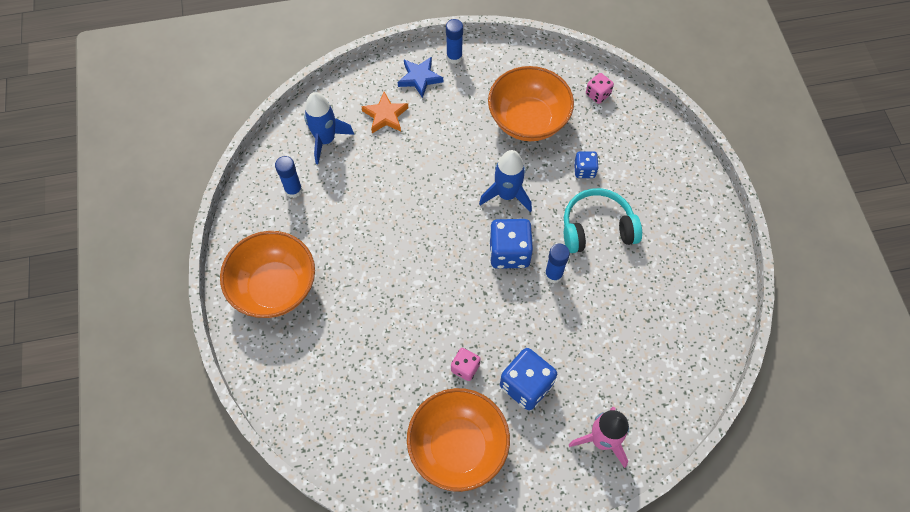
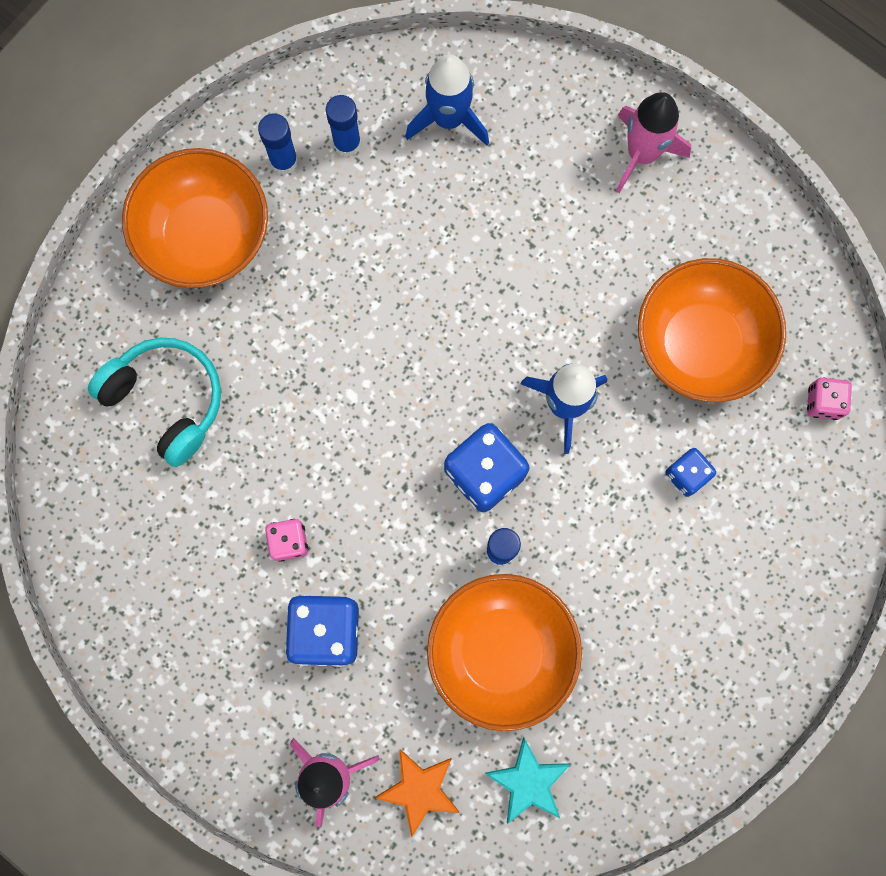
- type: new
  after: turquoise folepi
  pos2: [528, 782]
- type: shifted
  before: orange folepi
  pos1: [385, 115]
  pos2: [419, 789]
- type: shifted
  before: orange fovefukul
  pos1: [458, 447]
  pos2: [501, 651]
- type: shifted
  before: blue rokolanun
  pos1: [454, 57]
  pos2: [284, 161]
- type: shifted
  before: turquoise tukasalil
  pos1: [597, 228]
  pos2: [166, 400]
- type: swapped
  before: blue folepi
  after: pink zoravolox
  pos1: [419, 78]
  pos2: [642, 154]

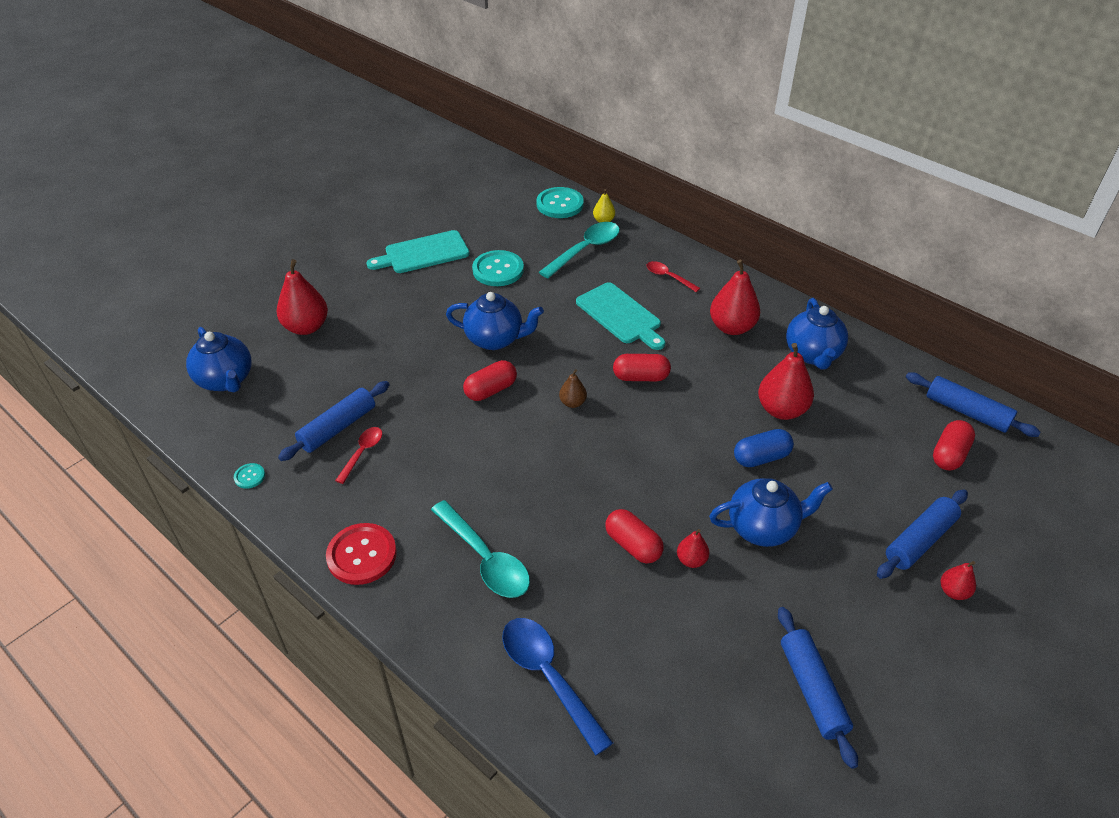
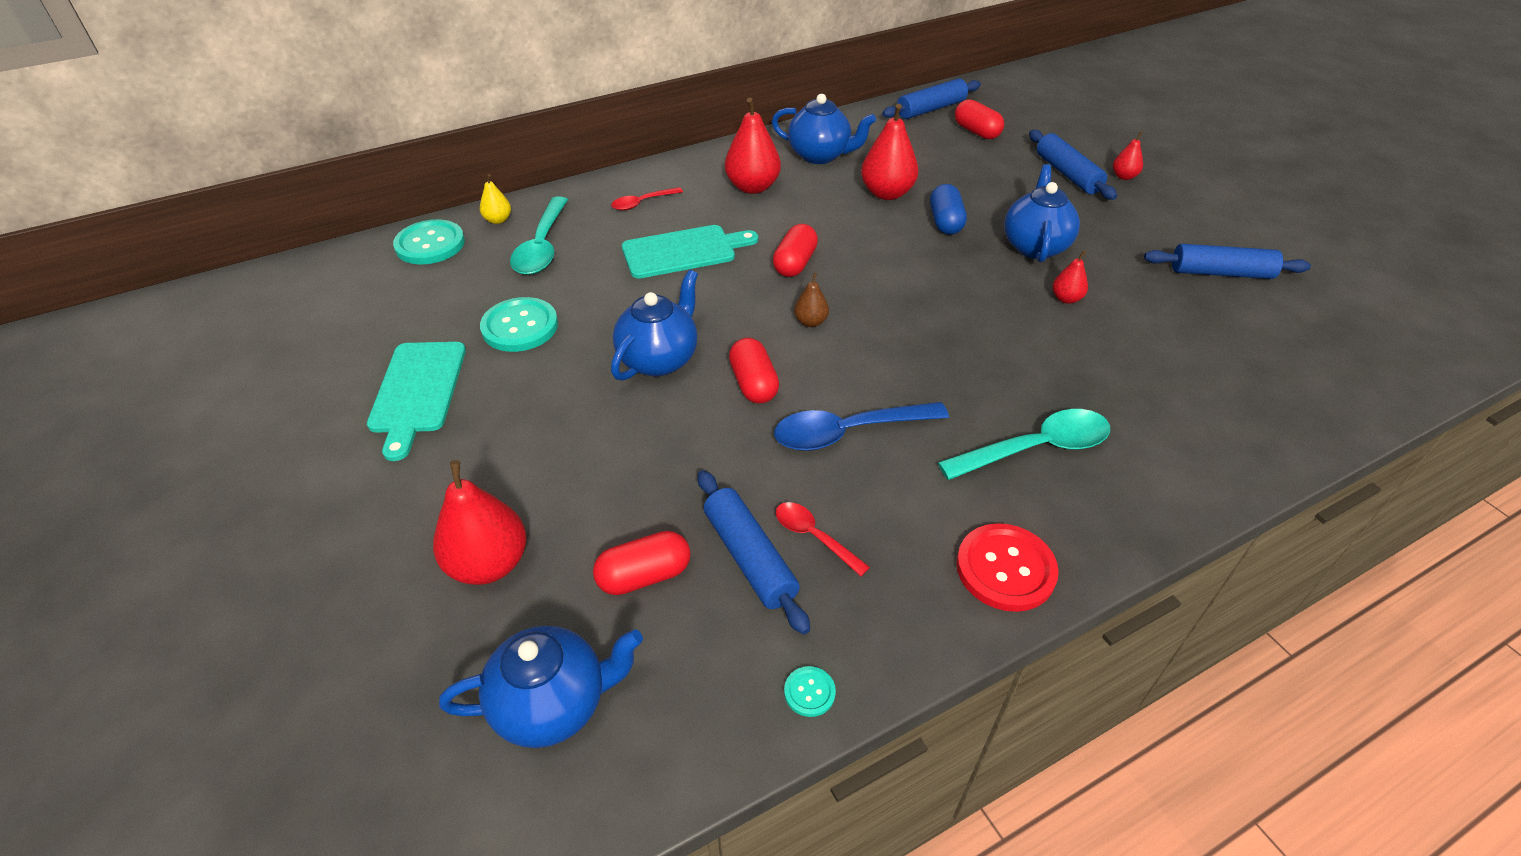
- type: shifted
  before: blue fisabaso
  pos1: [548, 677]
  pos2: [848, 432]
- type: shifted
  before: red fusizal
  pos1: [633, 545]
  pos2: [644, 576]
- type: rotated
  before: turquoise fisabaso
  pos1: [585, 250]
  pos2: [542, 247]
  turn: -150

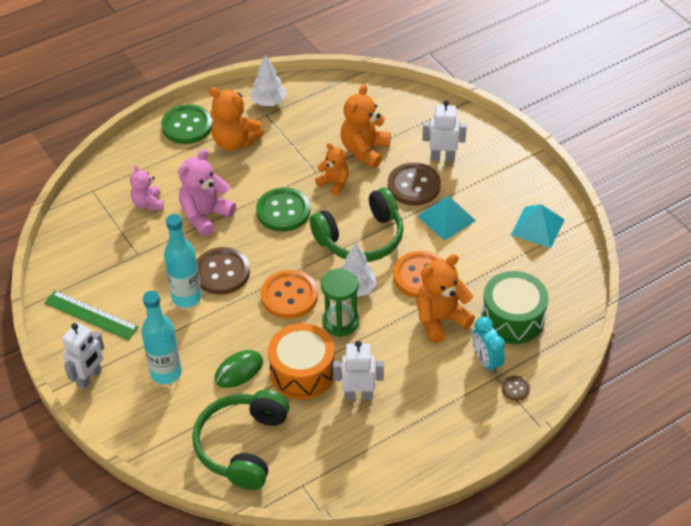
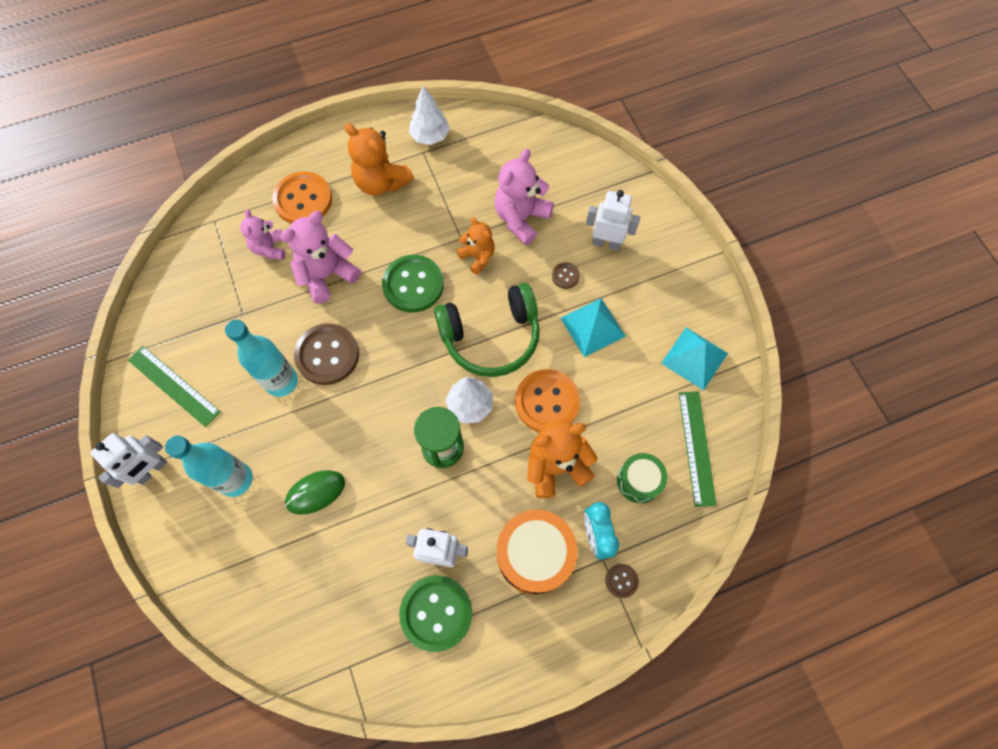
- type: gone
  before: green tukasalil
  pos1: [243, 446]
- type: new
  after: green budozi
  pos2: [696, 447]
- type: shifted
  before: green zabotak
  pos1: [187, 126]
  pos2: [436, 613]
- type: shifted
  before: orange zabotak
  pos1: [289, 296]
  pos2: [303, 200]
- type: shifted
  before: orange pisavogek
  pos1: [302, 372]
  pos2: [534, 554]
- type: repainted
  before: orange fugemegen
  after: pink fugemegen
  pos1: [364, 150]
  pos2: [521, 218]
- type: scaled
  before: brown zabotak
  pos1: [414, 186]
  pos2: [565, 276]
  scale: 0.46
- type: scaled
  before: green pisavogek
  pos1: [512, 318]
  pos2: [639, 481]
  scale: 0.61

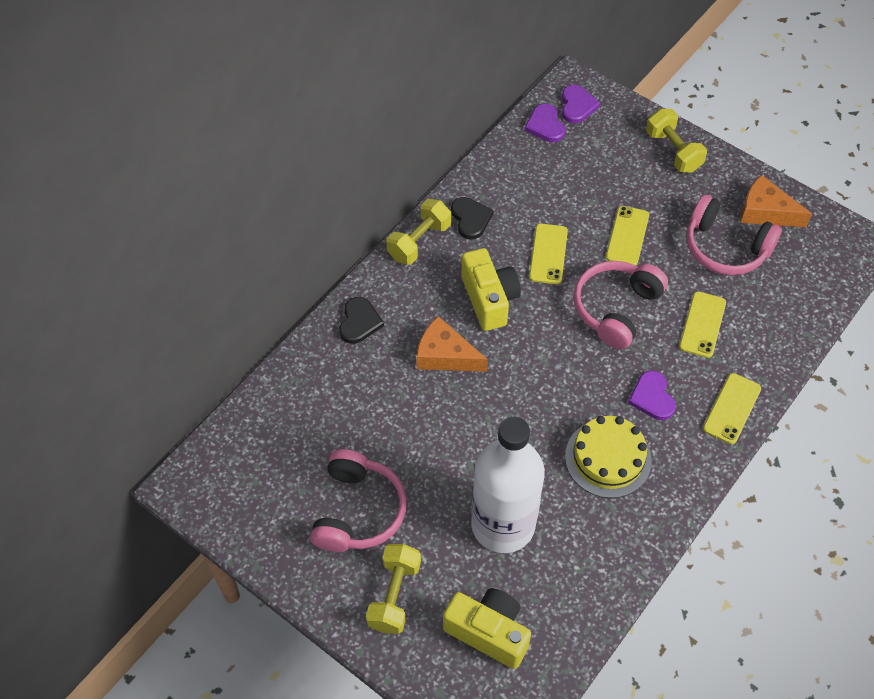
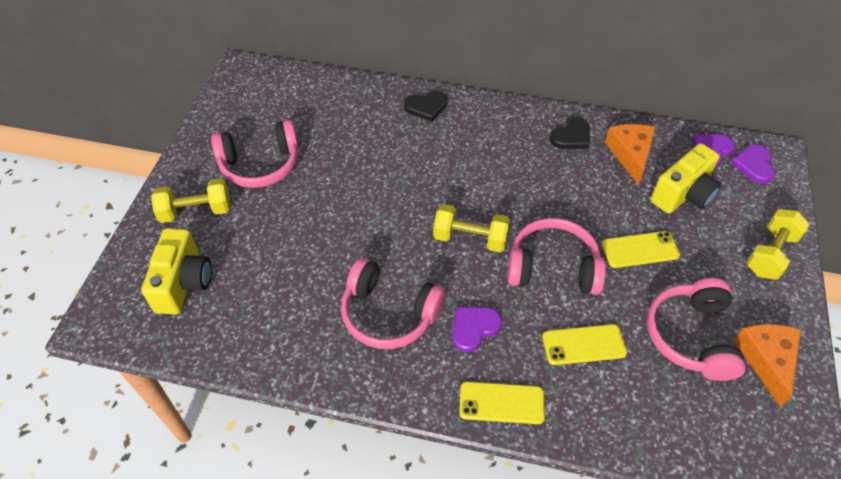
- type: gone
  before: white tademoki
  pos1: [503, 524]
- type: gone
  before: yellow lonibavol
  pos1: [548, 254]
- type: shifted
  before: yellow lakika
  pos1: [419, 241]
  pos2: [470, 238]
- type: shifted
  before: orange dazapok
  pos1: [445, 355]
  pos2: [630, 154]
- type: shifted
  before: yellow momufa
  pos1: [489, 299]
  pos2: [683, 194]
- type: swapped
  before: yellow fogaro
  after: pink tukasalil
  pos1: [608, 458]
  pos2: [389, 313]
- type: rotated
  before: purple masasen
  pos1: [577, 106]
  pos2: [754, 165]
  turn: 120

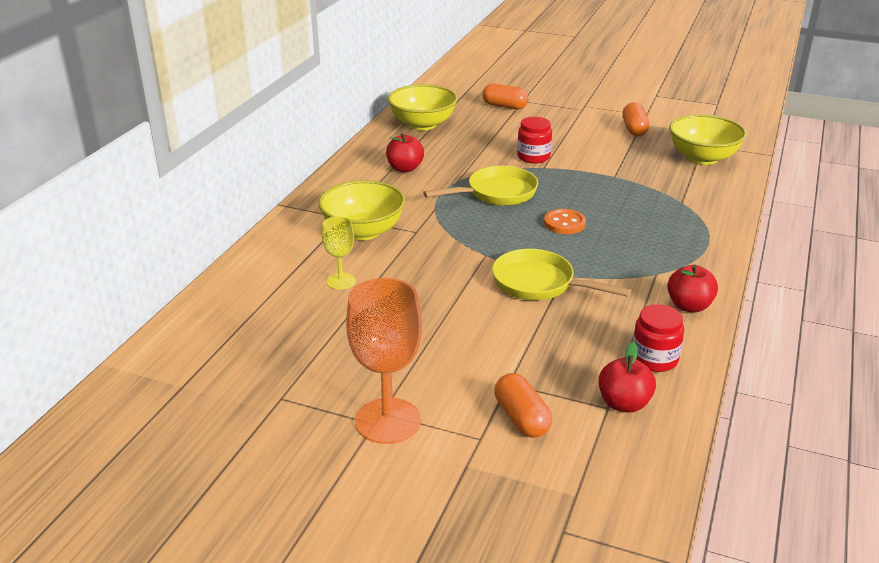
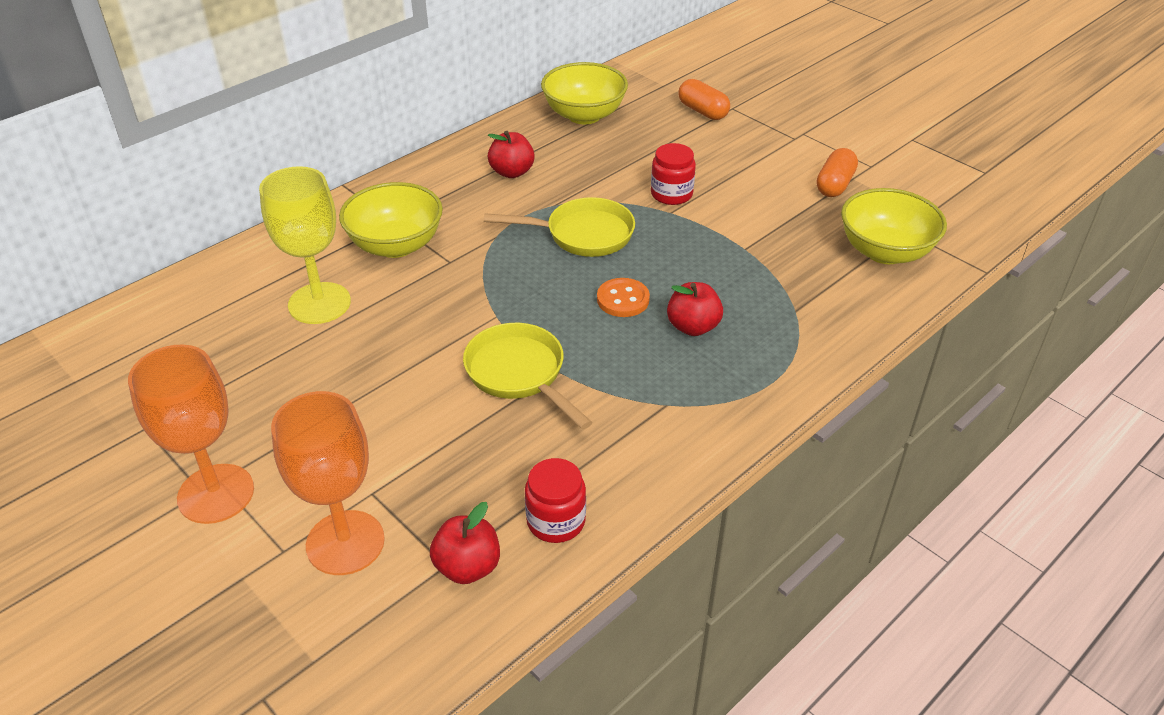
- type: shifted
  before: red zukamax
  pos1: [689, 306]
  pos2: [693, 327]
- type: swapped
  before: orange fusizal
  after: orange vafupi
  pos1: [521, 418]
  pos2: [345, 542]
- type: scaled
  before: yellow vafupi
  pos1: [341, 281]
  pos2: [319, 303]
  scale: 1.84

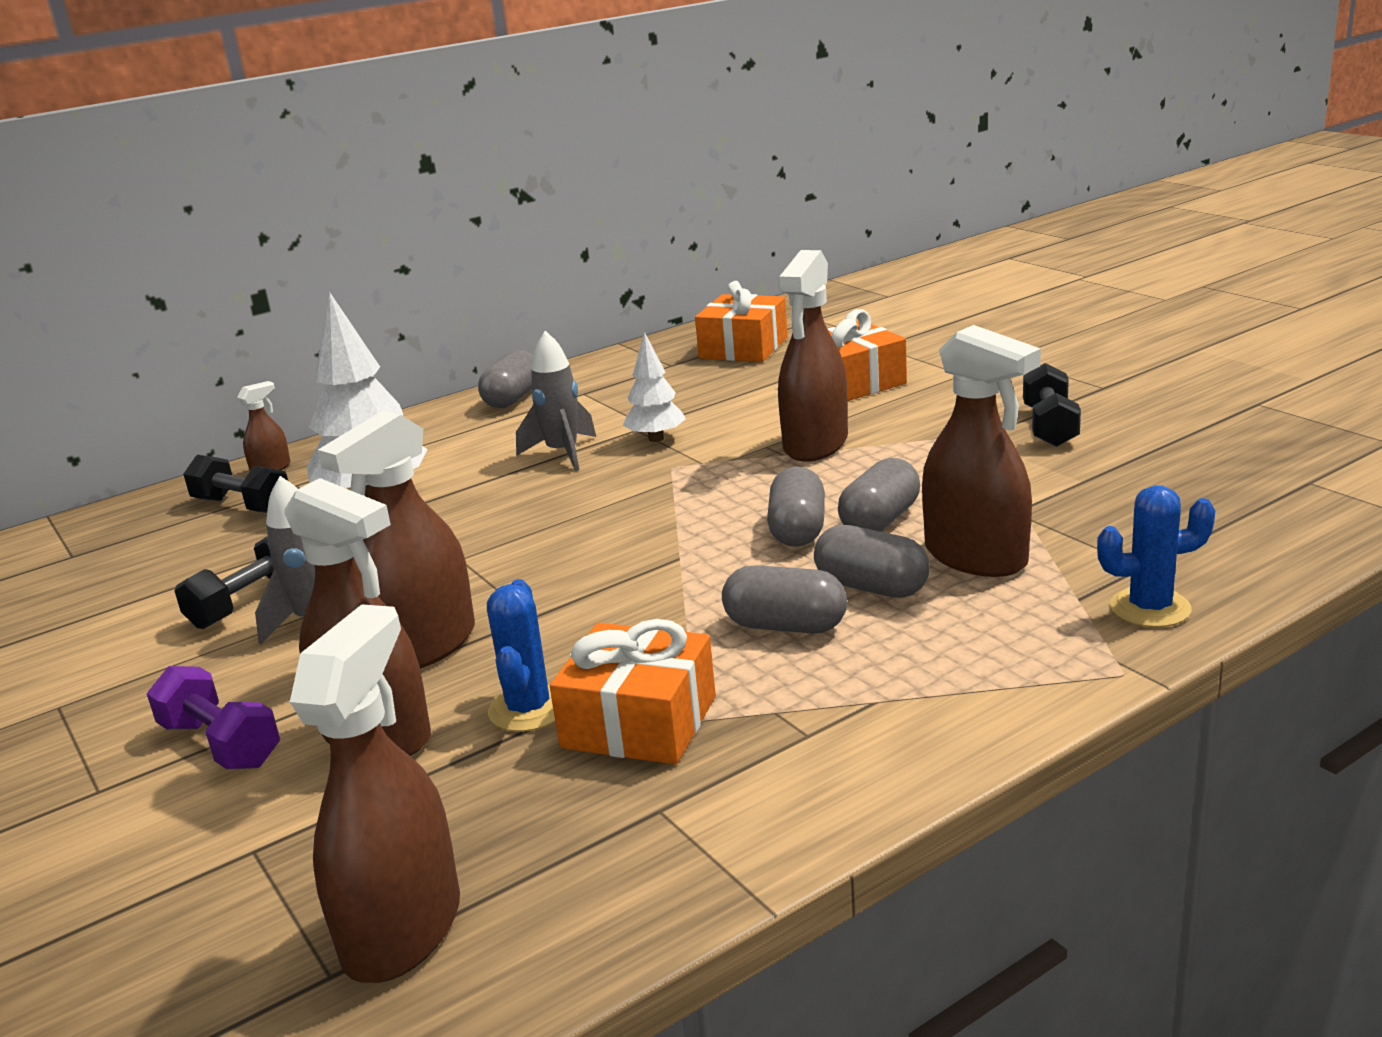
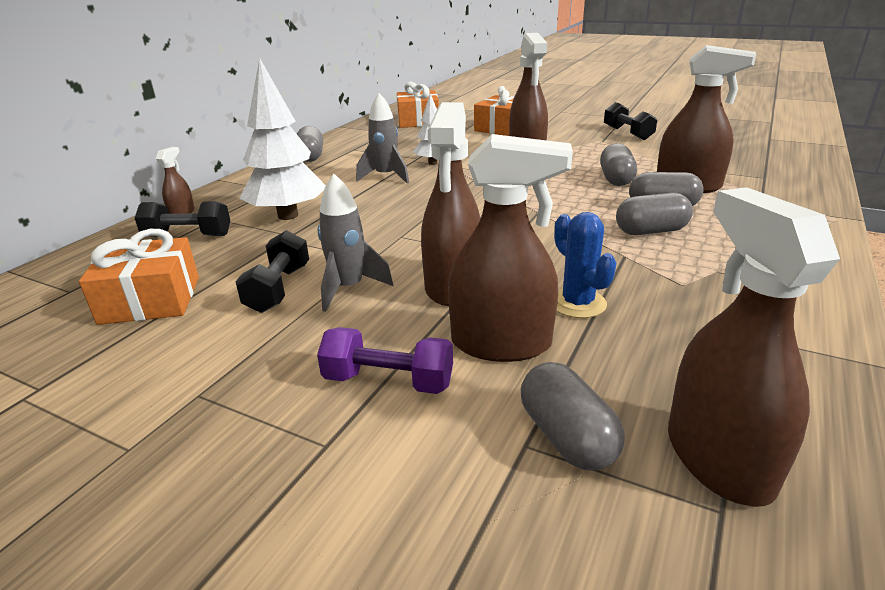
- type: gone
  before: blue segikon
  pos1: [1150, 608]
- type: shifted
  before: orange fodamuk
  pos1: [639, 722]
  pos2: [150, 300]
- type: shifted
  before: grey fusizal
  pos1: [797, 530]
  pos2: [567, 437]

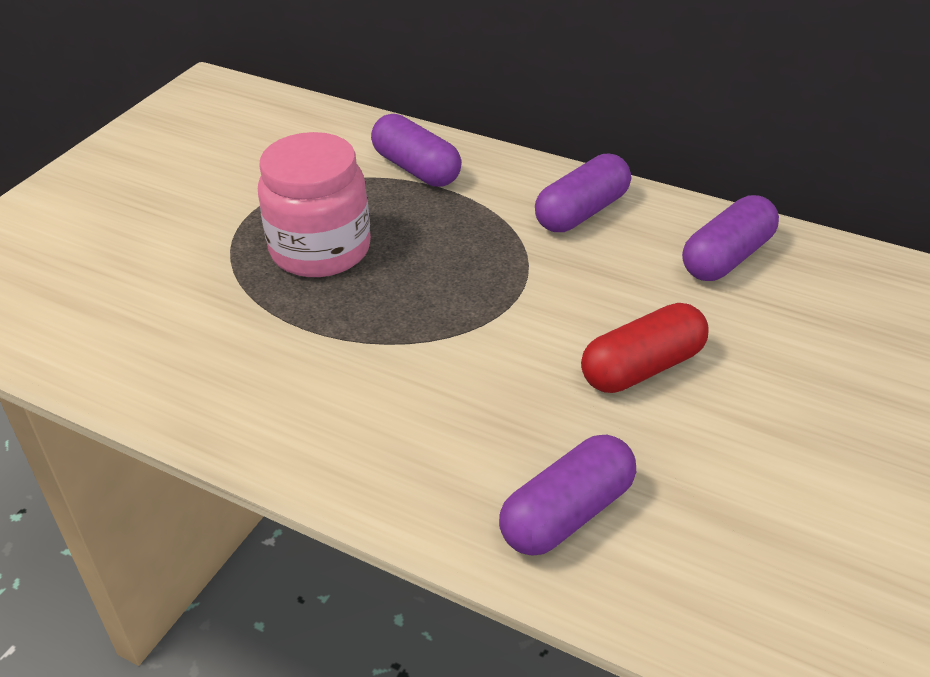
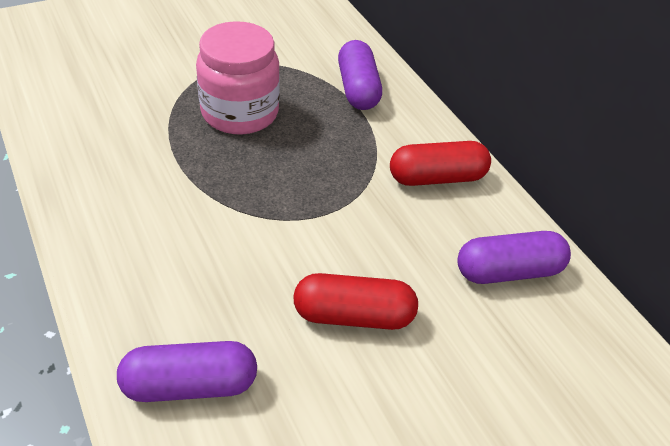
- type: repainted
  before: purple fusizal
  after: red fusizal
  pos1: [582, 212]
  pos2: [437, 178]

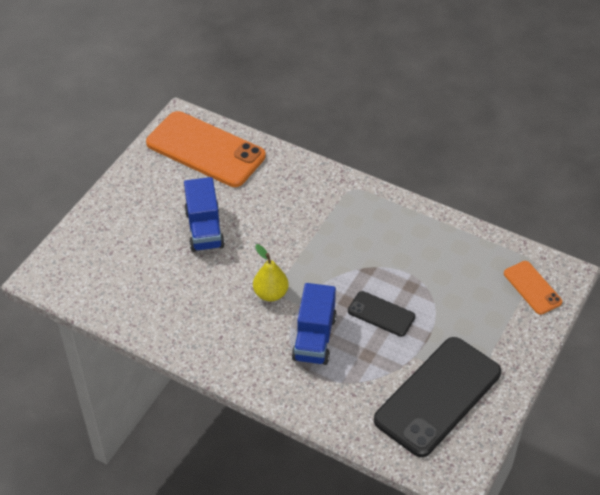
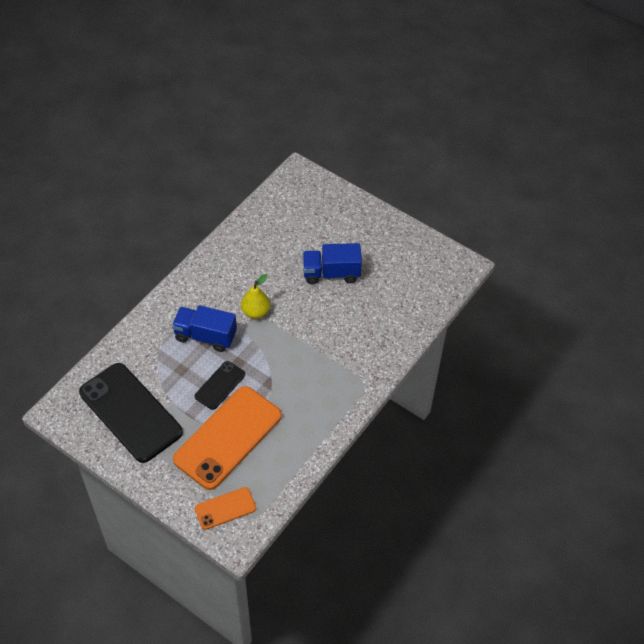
- type: shifted
  before: orange lonibavol
  pos1: [205, 150]
  pos2: [228, 437]

